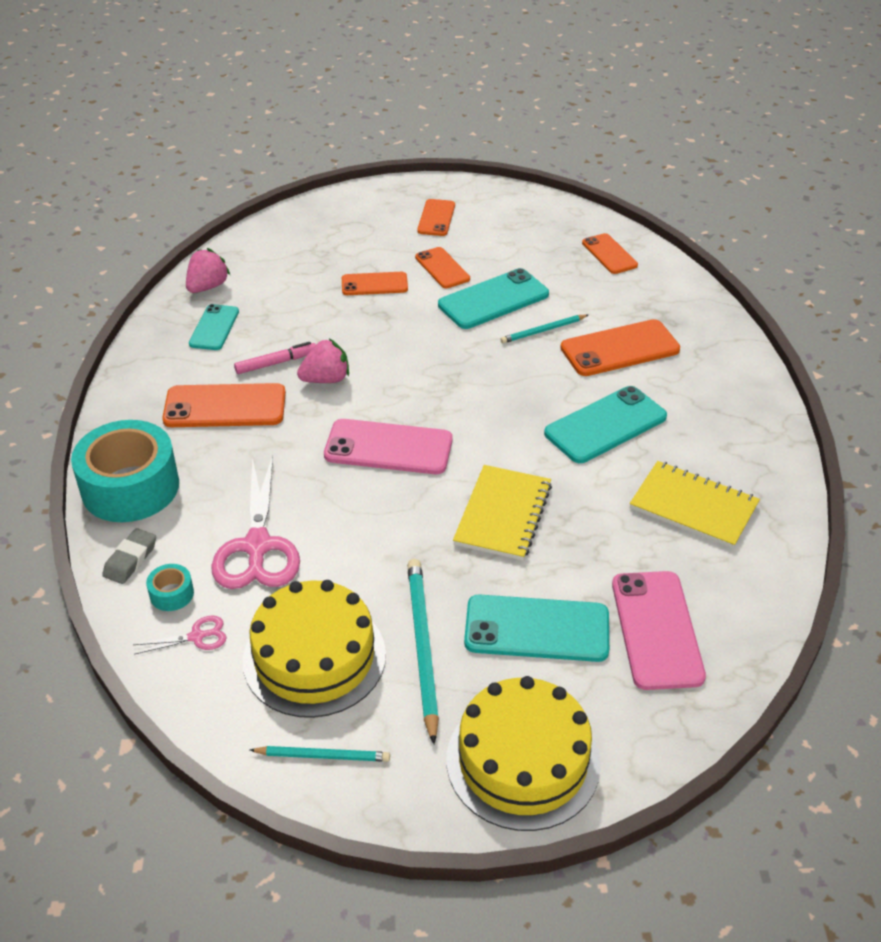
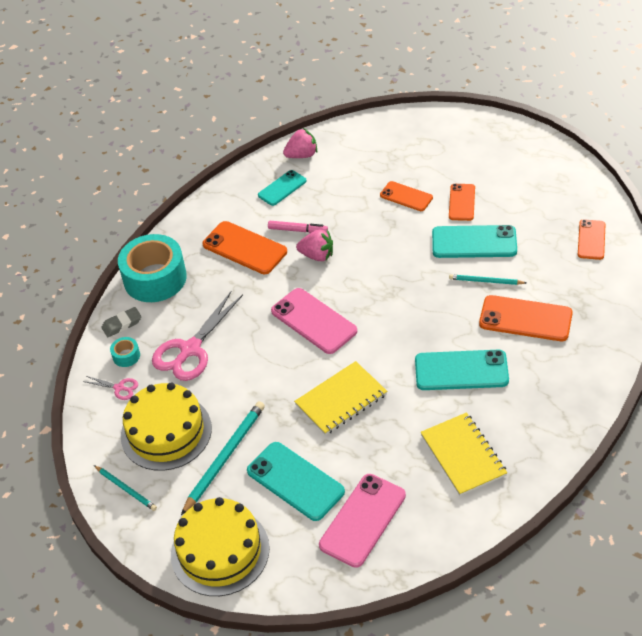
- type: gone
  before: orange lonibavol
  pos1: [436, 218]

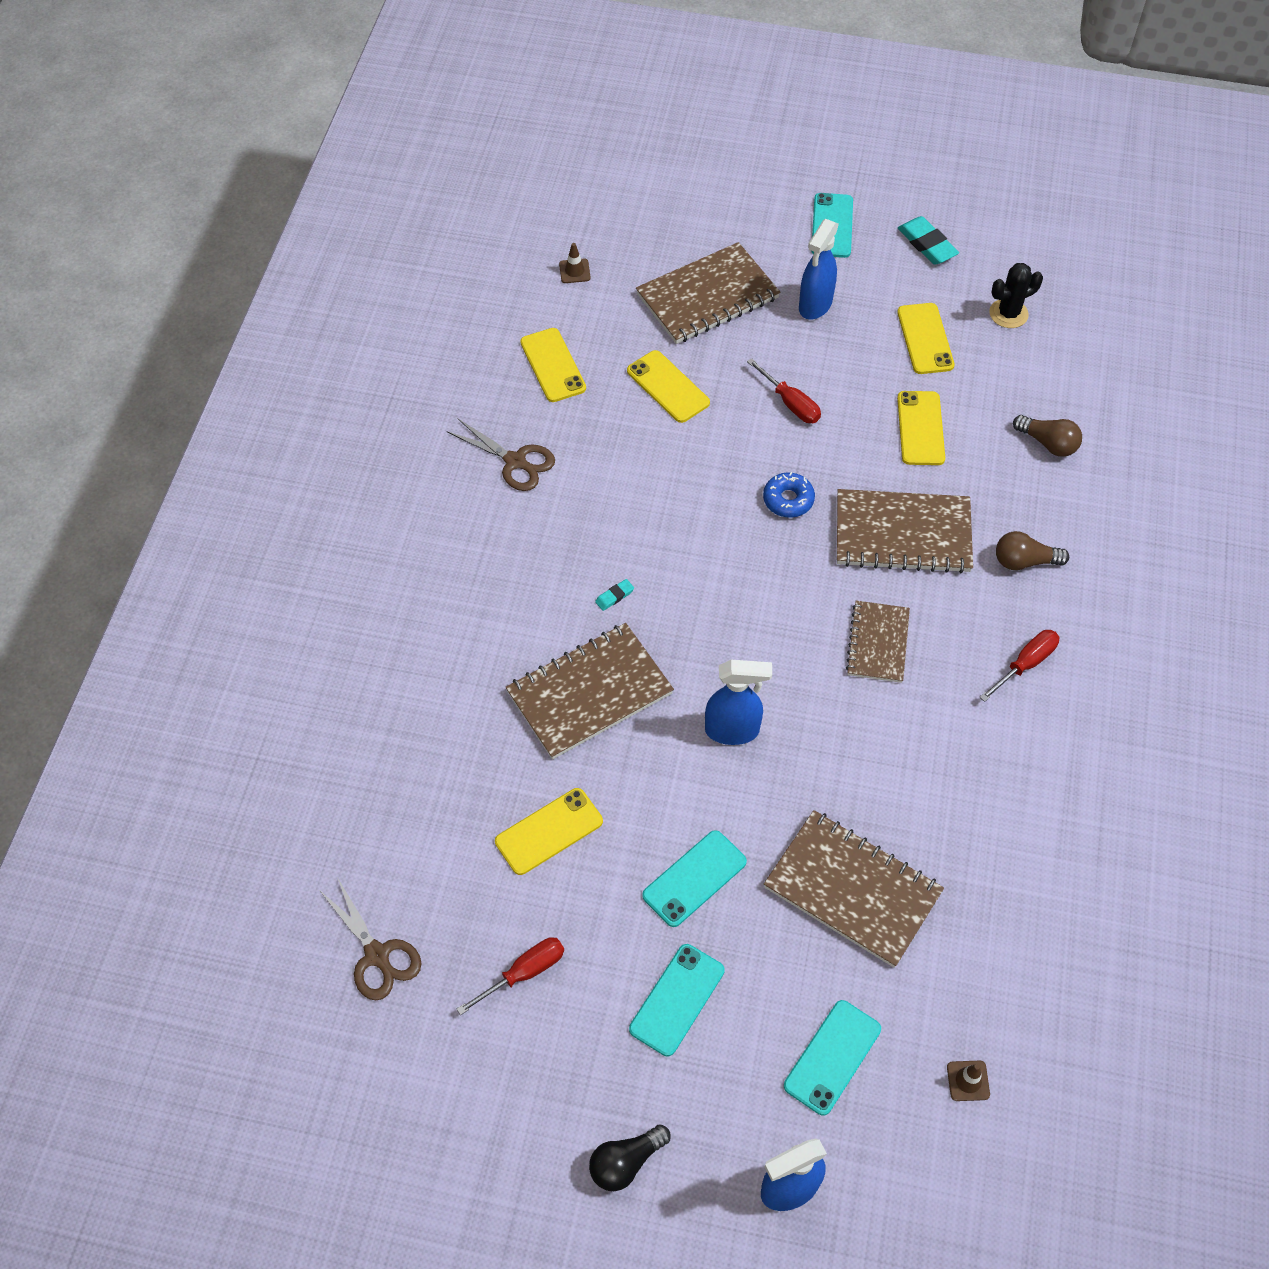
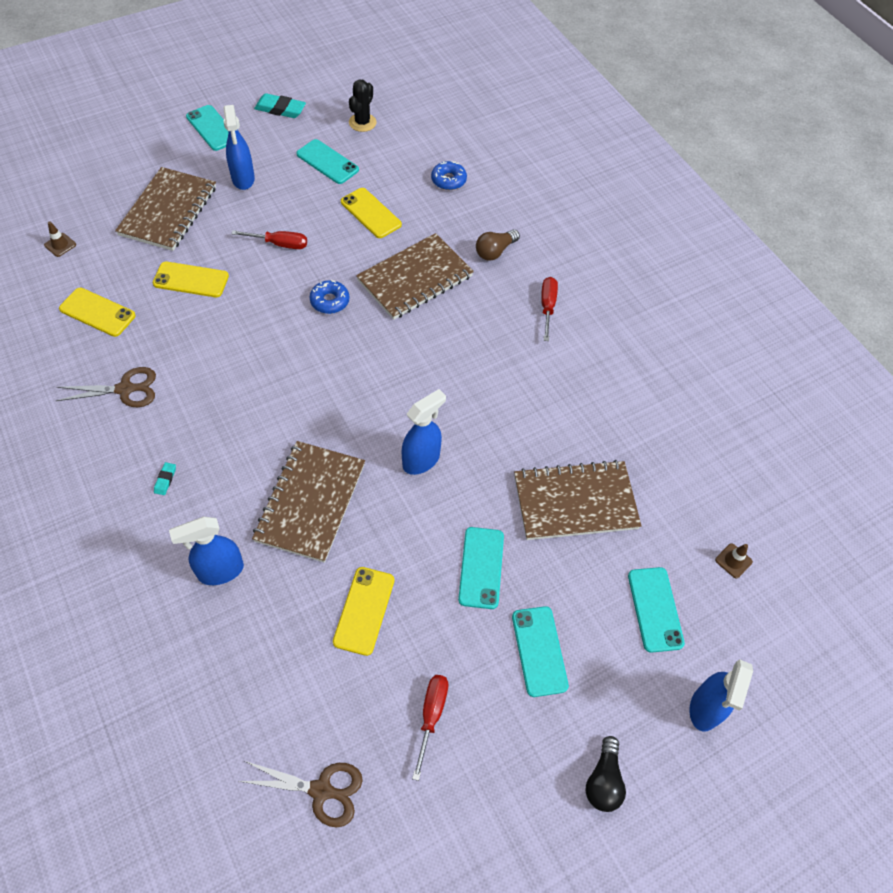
- type: gone
  before: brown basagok
  pos1: [878, 643]
- type: new
  after: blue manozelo
  pos2: [220, 571]
- type: shifted
  before: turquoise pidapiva
  pos1: [614, 596]
  pos2: [165, 480]
- type: swapped
  before: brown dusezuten
  after: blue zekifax
  pos1: [1048, 443]
  pos2: [448, 180]
- type: repainted
  before: yellow lonibavol
  after: turquoise lonibavol
  pos1: [925, 339]
  pos2: [327, 162]

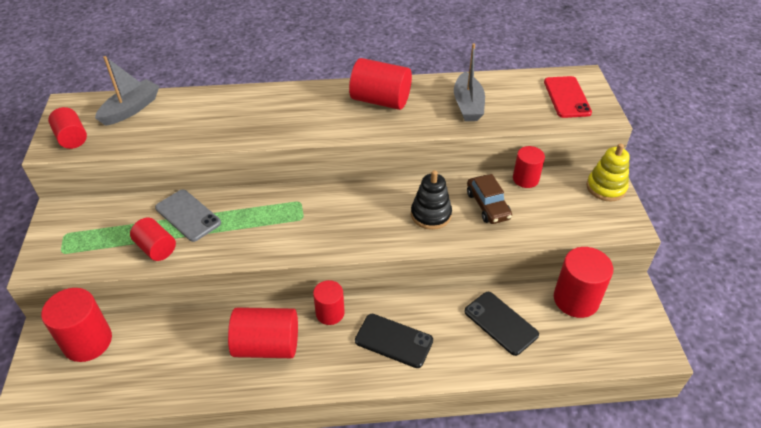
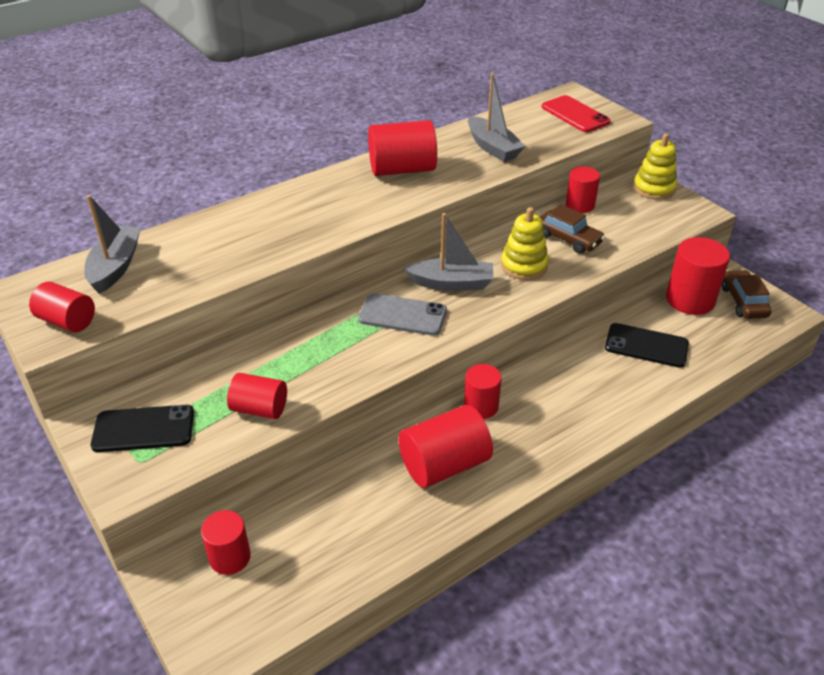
- type: new
  after: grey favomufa
  pos2: [451, 283]
- type: new
  after: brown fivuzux
  pos2: [743, 302]
- type: shifted
  before: grey lonibavol
  pos1: [188, 215]
  pos2: [402, 315]
- type: shifted
  before: black lonibavol
  pos1: [394, 340]
  pos2: [144, 429]
- type: repainted
  before: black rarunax
  after: yellow rarunax
  pos1: [431, 215]
  pos2: [524, 266]
- type: scaled
  before: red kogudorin
  pos1: [87, 341]
  pos2: [230, 557]
  scale: 0.63

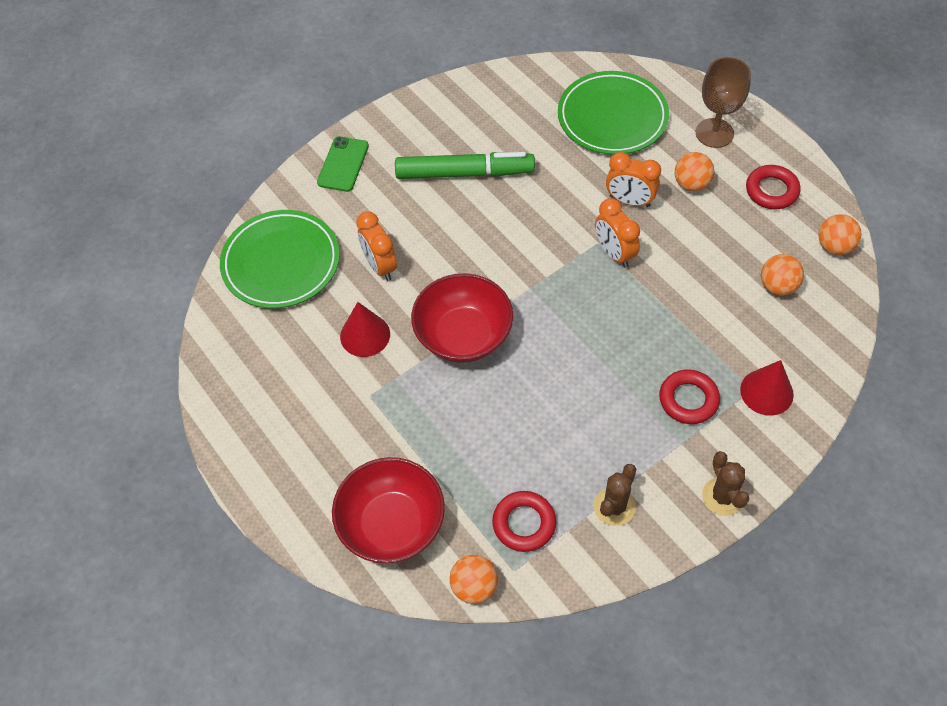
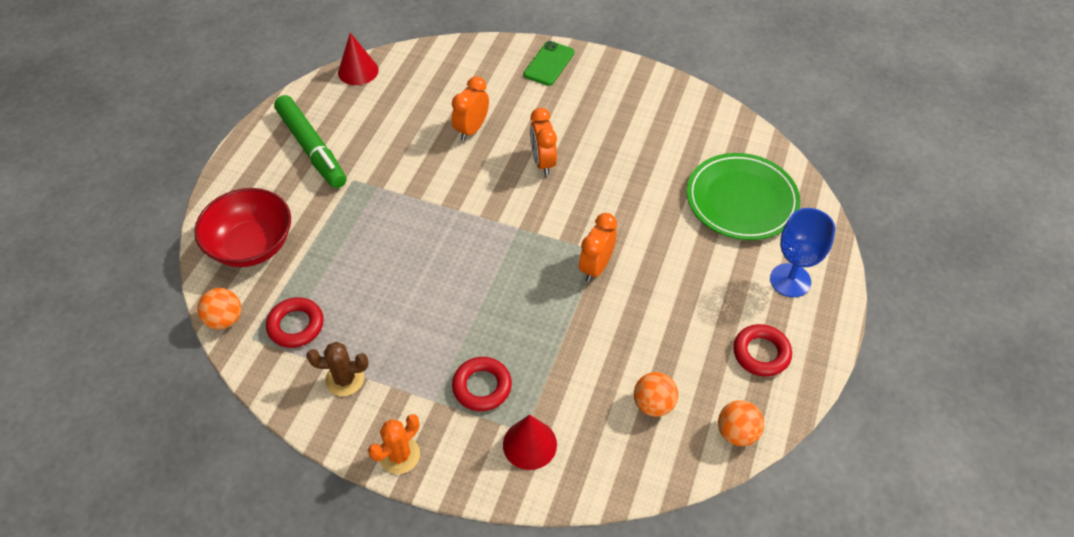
- type: gone
  before: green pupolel
  pos1: [281, 262]
- type: gone
  before: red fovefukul
  pos1: [463, 335]
- type: gone
  before: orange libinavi
  pos1: [691, 184]
- type: shifted
  before: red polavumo
  pos1: [365, 335]
  pos2: [358, 71]
- type: shifted
  before: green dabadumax
  pos1: [464, 173]
  pos2: [312, 148]
- type: shifted
  before: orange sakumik
  pos1: [629, 201]
  pos2: [543, 162]
- type: repainted
  before: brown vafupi
  after: blue vafupi
  pos1: [714, 133]
  pos2: [790, 280]
- type: repainted
  before: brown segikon
  after: orange segikon
  pos1: [723, 496]
  pos2: [399, 455]
- type: rotated
  before: green lonibavol
  pos1: [343, 164]
  pos2: [549, 63]
  turn: -45

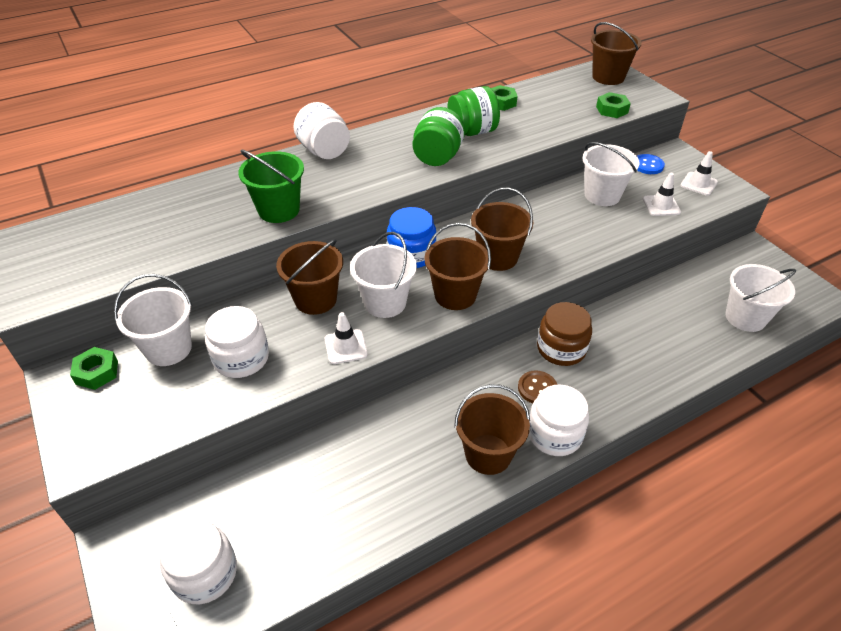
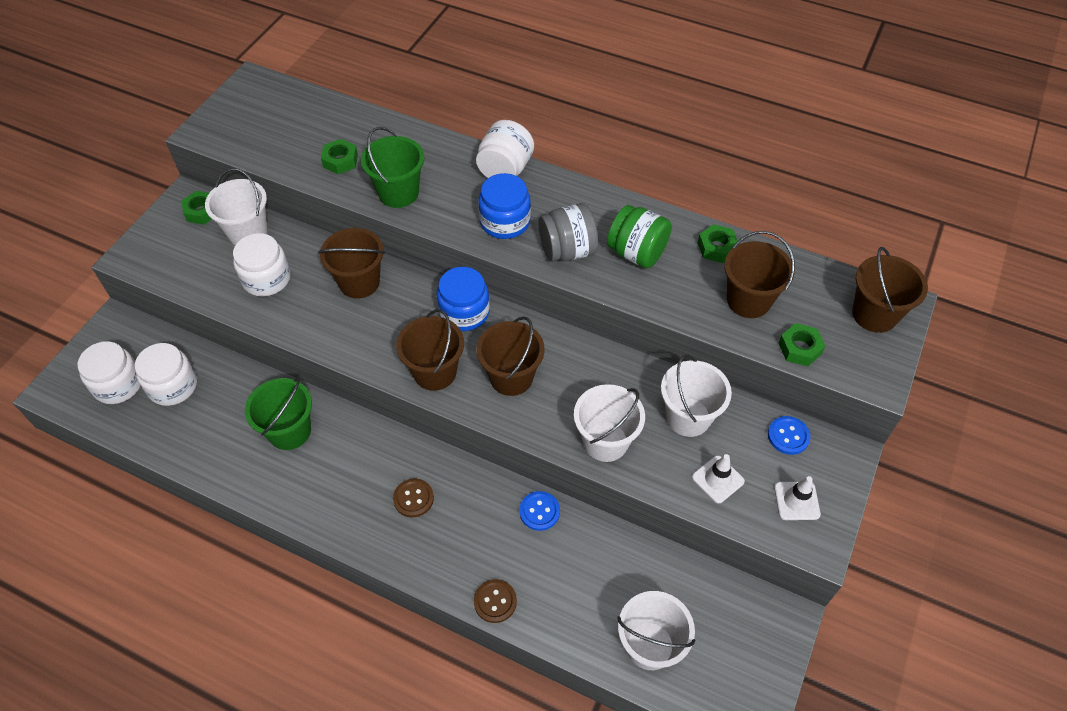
- type: gone
  before: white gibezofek
  pos1: [346, 347]
- type: gone
  before: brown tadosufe
  pos1: [561, 348]
- type: new
  after: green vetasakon
  pos2: [289, 431]
- type: new
  after: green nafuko
  pos2: [340, 161]
- type: new
  after: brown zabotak
  pos2: [495, 601]
- type: new
  after: blue tadosufe
  pos2: [505, 222]
- type: new
  after: blue zabotak
  pos2: [539, 511]
- type: shifted
  before: white vetasakon
  pos1: [385, 302]
  pos2: [605, 441]
- type: shifted
  before: brown vetasakon
  pos1: [488, 454]
  pos2: [748, 300]
- type: shifted
  before: white tadosufe
  pos1: [554, 434]
  pos2: [173, 386]
- type: repainted
  before: green tadosufe
  after: grey tadosufe
  pos1: [437, 157]
  pos2: [567, 250]

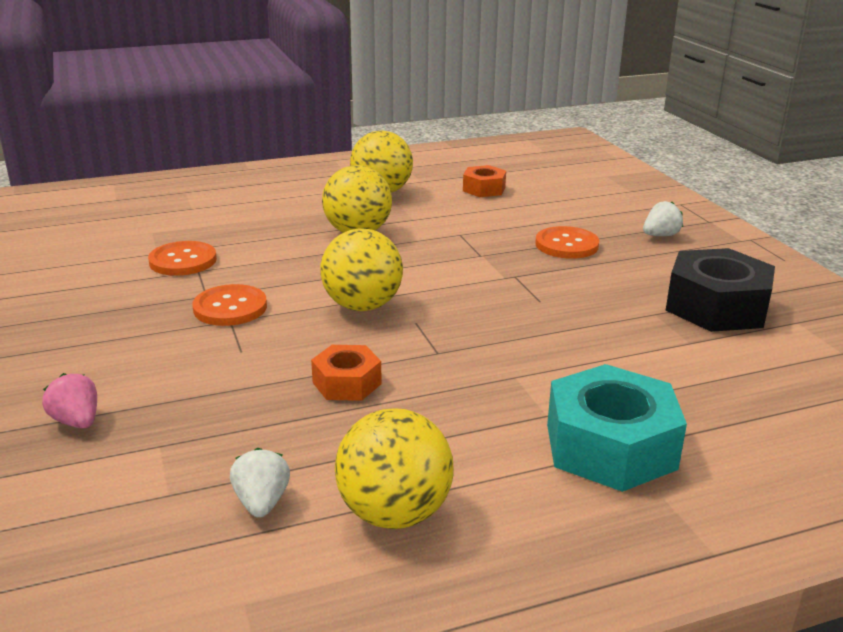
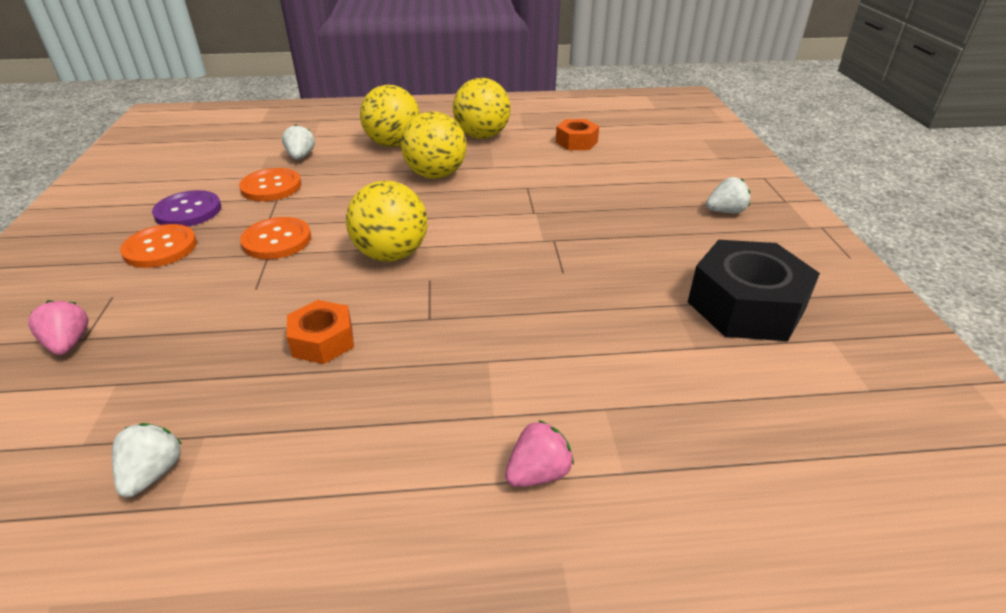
- type: new
  after: purple zabotak
  pos2: [188, 211]
- type: new
  after: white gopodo
  pos2: [301, 156]
- type: shifted
  before: yellow libinavi
  pos1: [394, 513]
  pos2: [393, 144]
- type: shifted
  before: orange zabotak
  pos1: [566, 245]
  pos2: [160, 248]
- type: swapped
  before: turquoise nafuko
  after: pink gopodo
  pos1: [610, 446]
  pos2: [538, 473]

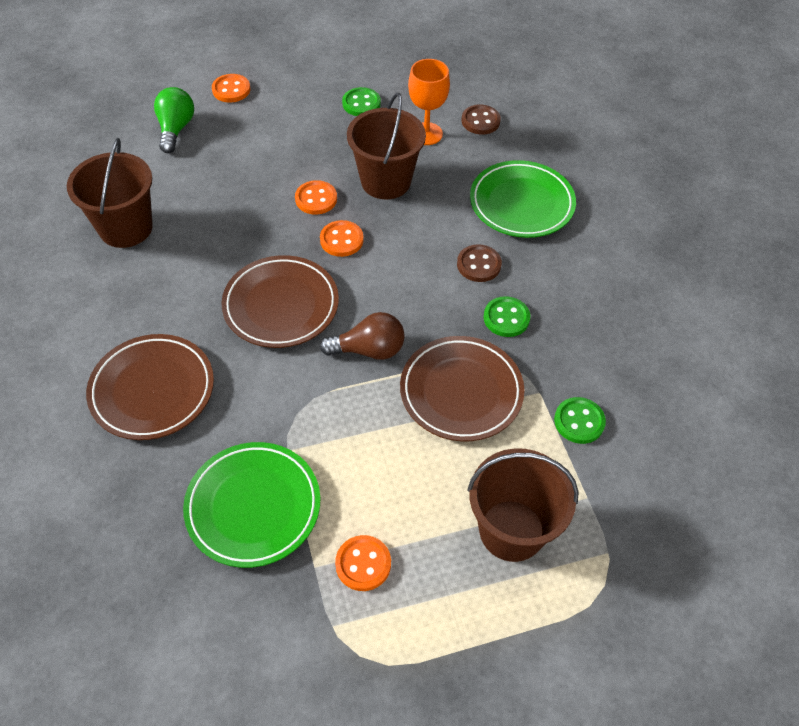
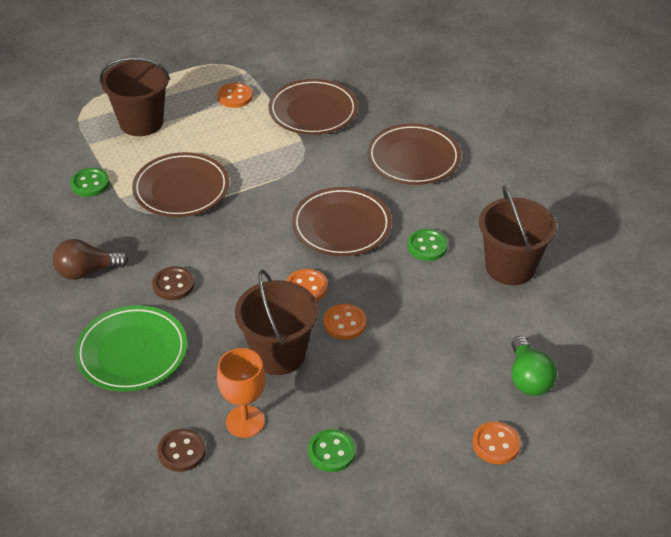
- type: shifted
  before: brown dusezuten
  pos1: [369, 350]
  pos2: [87, 271]
- type: shifted
  before: green zabotak
  pos1: [506, 318]
  pos2: [427, 246]
- type: repainted
  before: green pupolel
  after: brown pupolel
  pos1: [253, 506]
  pos2: [313, 111]

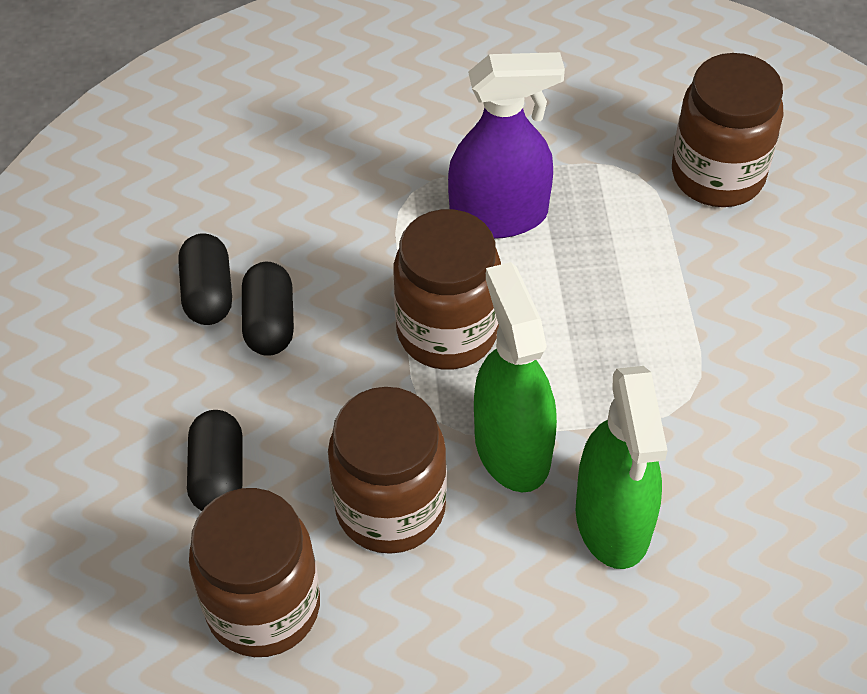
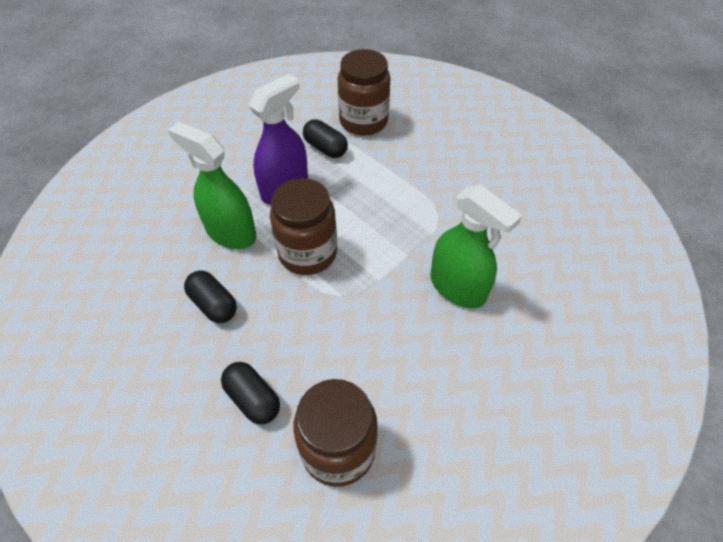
- type: gone
  before: brown tadosufe
  pos1: [390, 508]
- type: shifted
  before: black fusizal
  pos1: [208, 293]
  pos2: [325, 148]
- type: shifted
  before: green manozelo
  pos1: [512, 448]
  pos2: [230, 233]

